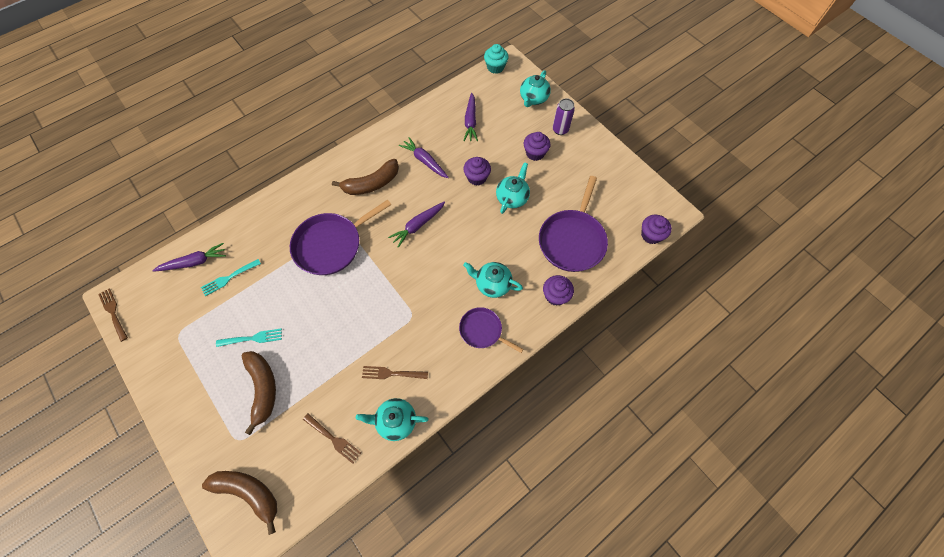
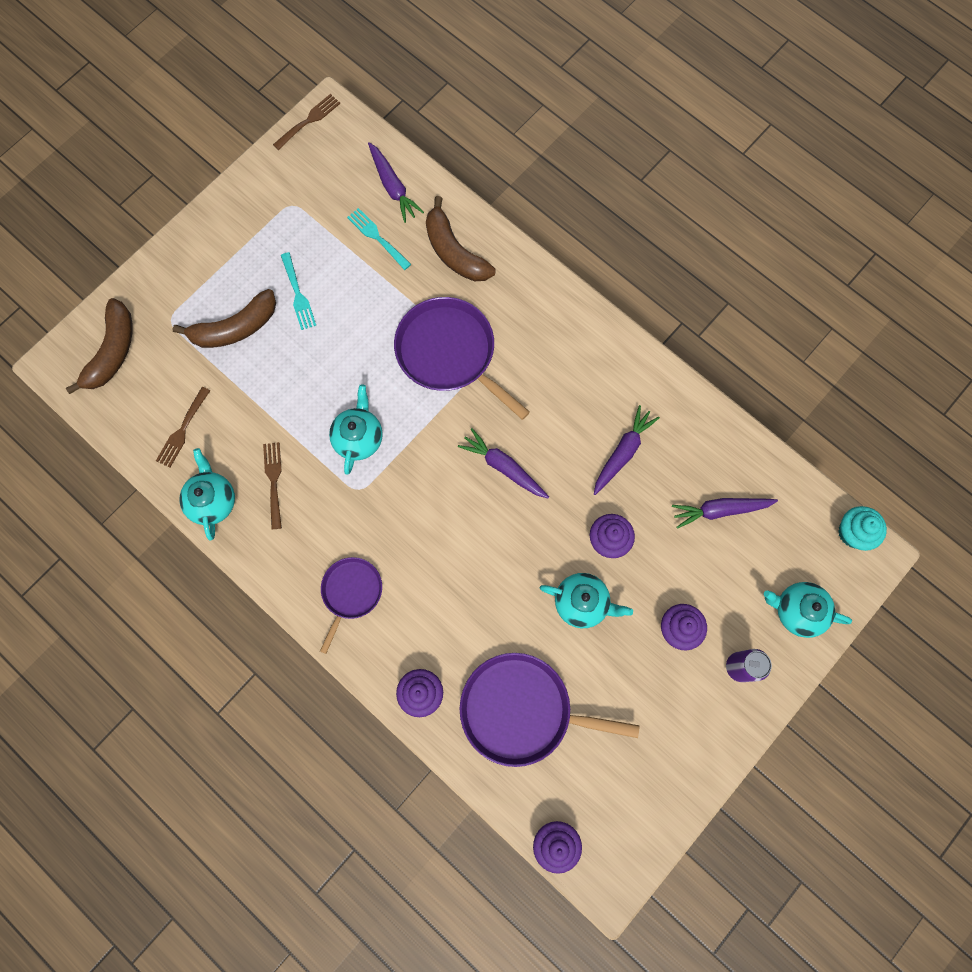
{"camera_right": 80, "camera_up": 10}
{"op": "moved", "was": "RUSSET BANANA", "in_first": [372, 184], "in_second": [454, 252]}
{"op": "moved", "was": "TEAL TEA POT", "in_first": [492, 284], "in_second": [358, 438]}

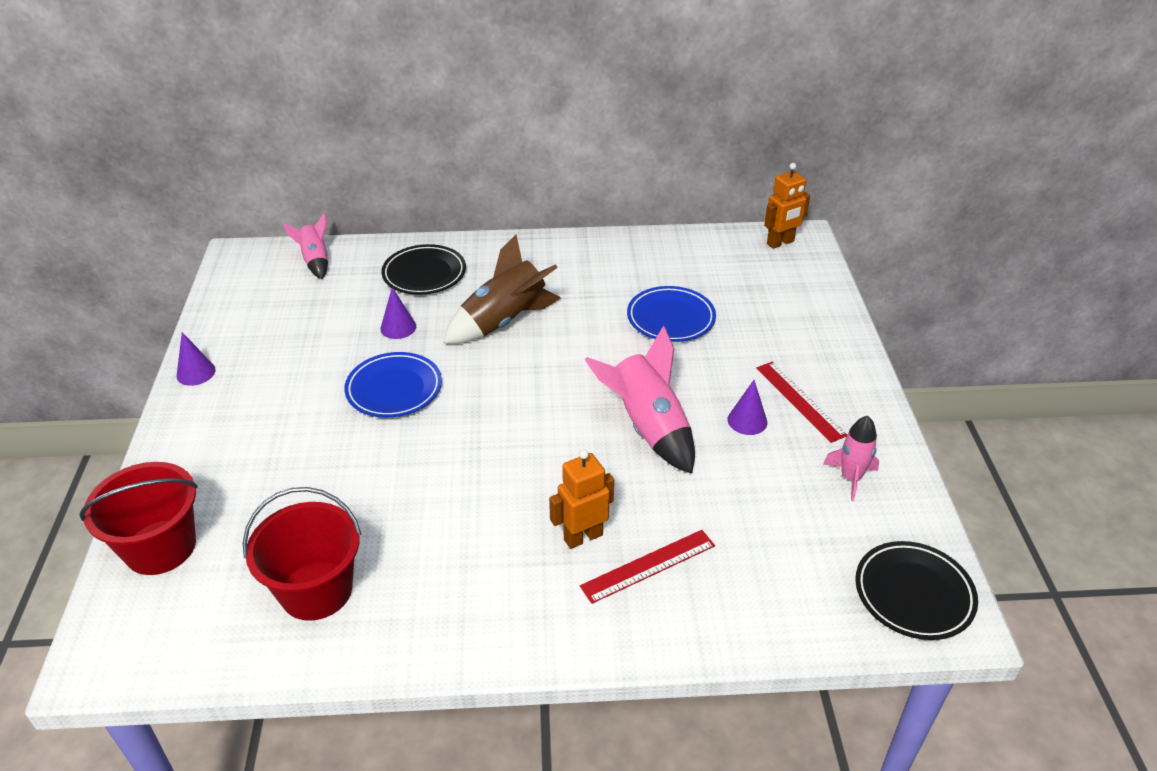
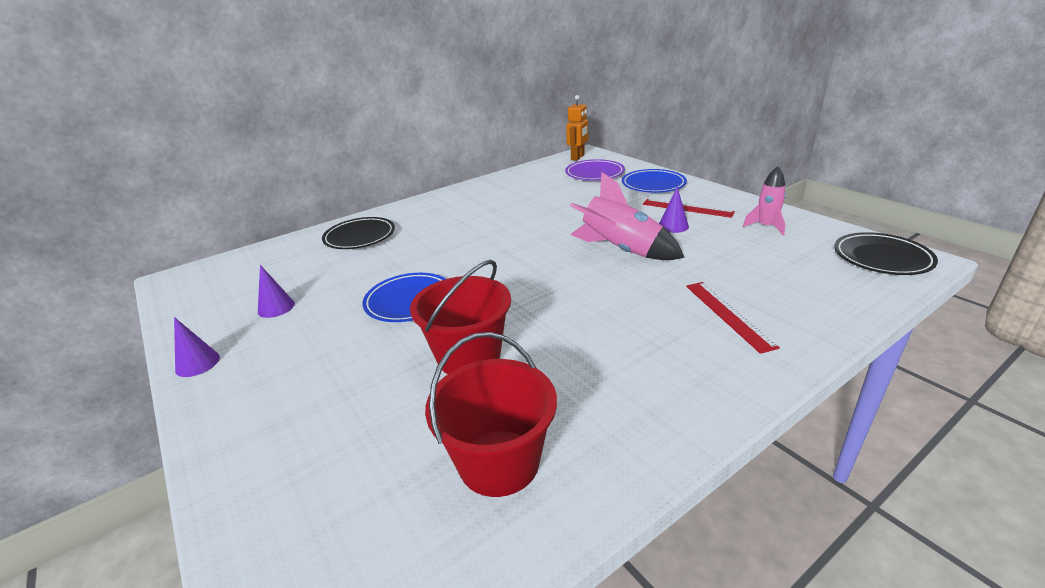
{"camera_right": -30, "camera_up": -10}
{"op": "removed", "was": "ROSY TOY ROCKET", "in_first": [315, 261]}
{"op": "removed", "was": "RUSSET TOY ROCKET", "in_first": [504, 322]}
{"op": "moved", "was": "BLUE FLAT DISH", "in_first": [671, 318], "in_second": [653, 185]}
{"op": "moved", "was": "PURPLE CONE", "in_first": [398, 327], "in_second": [276, 307]}
{"op": "removed", "was": "ORANGE ROBOT FIGURE", "in_first": [583, 537]}
{"op": "moved", "was": "CRIMSON SAND BUCKET", "in_first": [160, 547], "in_second": [468, 356]}
{"op": "turned", "was": "CRIMSON RULER", "in_first": [648, 566], "in_second": [728, 314], "clockwise": -45}
{"op": "added", "now": "PURPLE FLAT DISH", "in_second": [594, 174]}

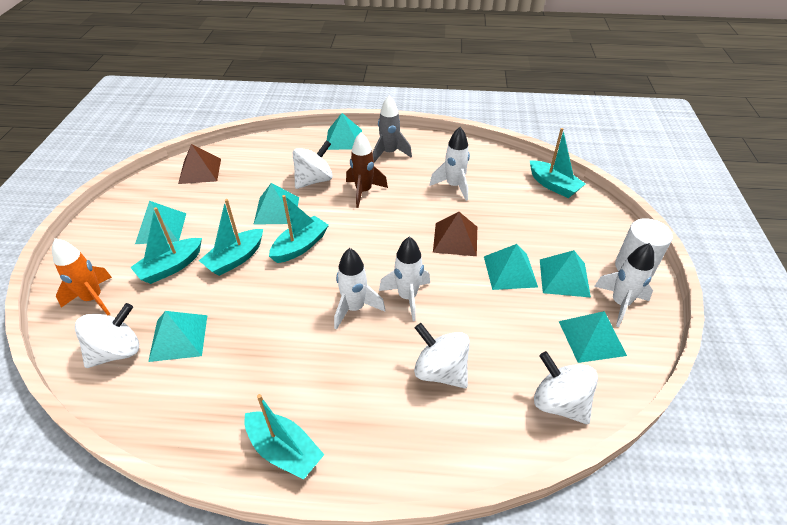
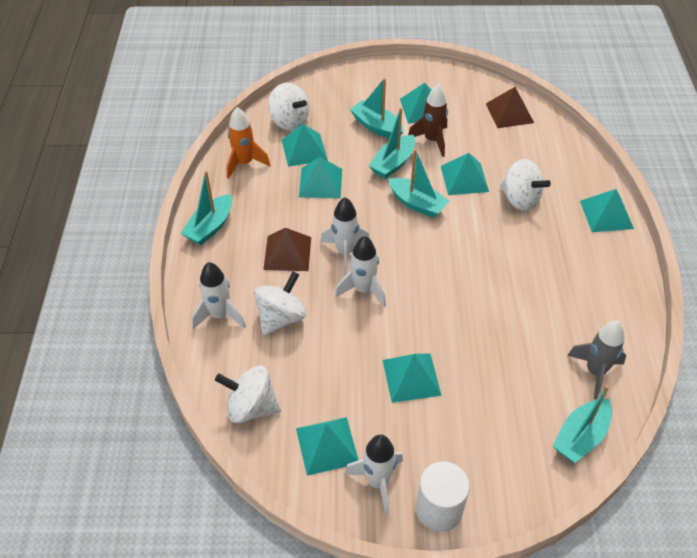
{"camera_right": 85, "camera_up": 5}
{"op": "moved", "was": "ASH-GREY TOY ROCKET", "in_first": [389, 153], "in_second": [595, 372]}
{"op": "moved", "was": "SNOW-WHITE TOY ROCKET", "in_first": [453, 186], "in_second": [220, 315]}
{"op": "moved", "was": "RUSSET TOY ROCKET", "in_first": [363, 191], "in_second": [432, 140]}
{"op": "turned", "was": "TEAL SAILBOAT", "in_first": [235, 259], "in_second": [393, 163], "clockwise": -90}
{"op": "moved", "was": "RUSSET PYRAMID SHAPE", "in_first": [455, 239], "in_second": [287, 253]}
{"op": "moved", "was": "ORANGE TOY ROCKET", "in_first": [93, 299], "in_second": [244, 163]}
{"op": "moved", "was": "TEAL PYRAMID SHAPE", "in_first": [564, 277], "in_second": [320, 183]}
{"op": "turned", "was": "SNOW-WHITE WHIRLIGIG", "in_first": [559, 402], "in_second": [251, 407], "clockwise": -120}

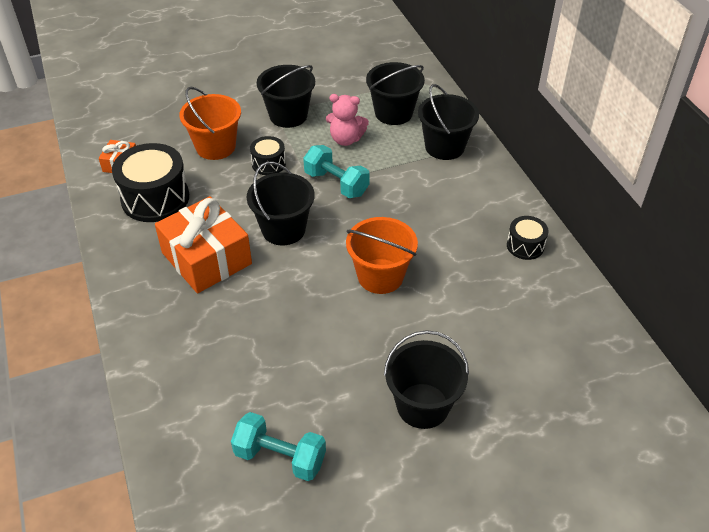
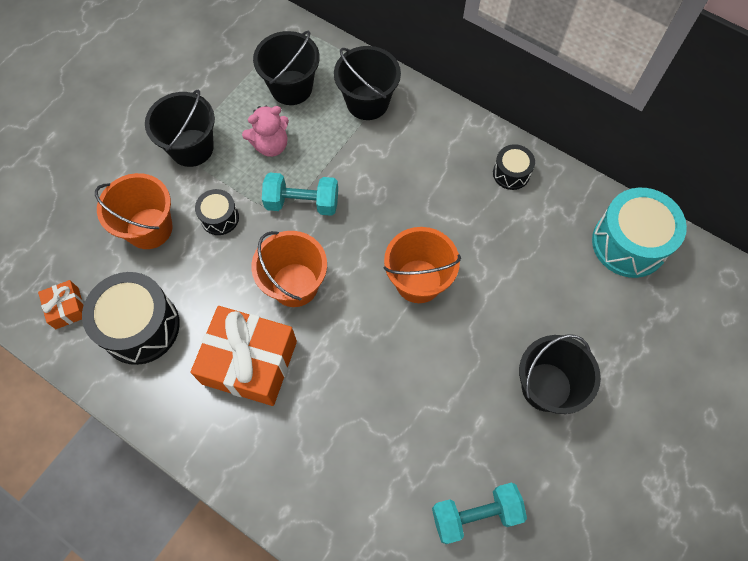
{"camera_right": -35, "camera_up": 20}
{"op": "recoloured", "was": "EBONY SAND BUCKET", "now": "ORANGE SAND BUCKET", "in_first": [283, 229], "in_second": [295, 285]}
{"op": "added", "now": "TEAL TOY DRUM", "in_second": [629, 243]}

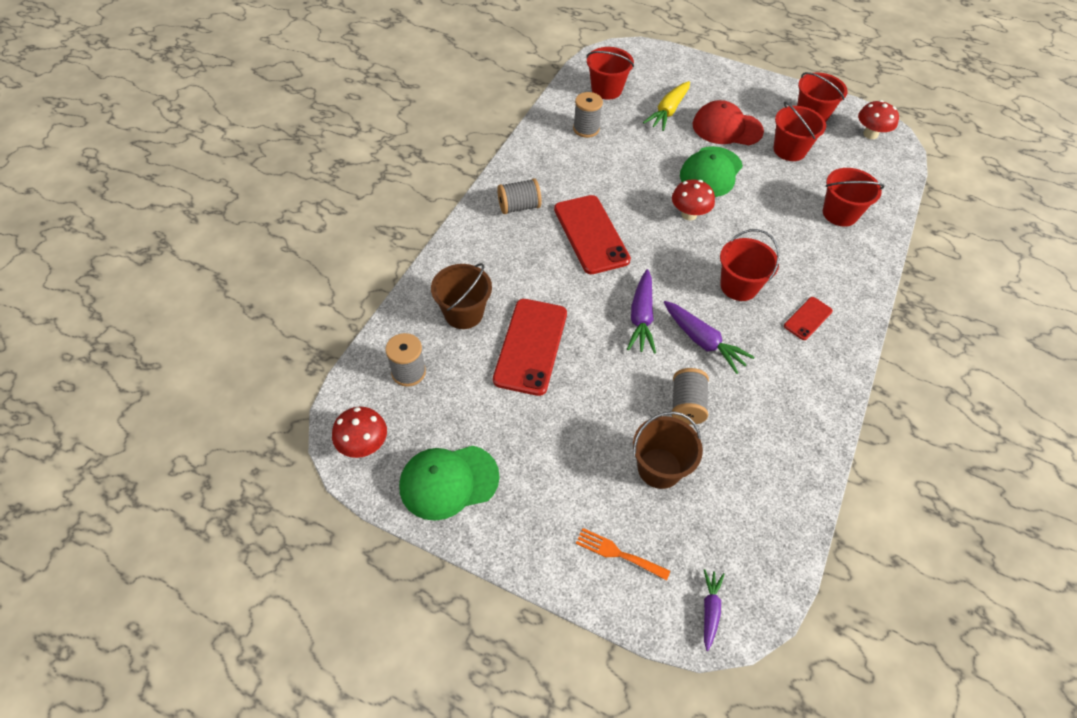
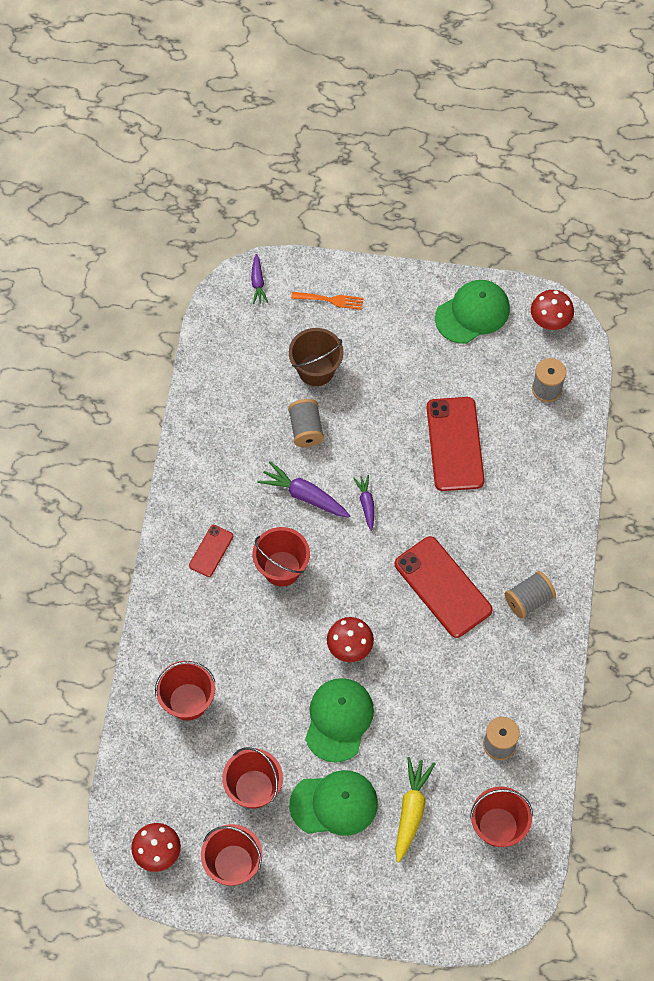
{"camera_right": 165, "camera_up": 10}
{"op": "recoloured", "was": "CRIMSON PEAKED CAP", "now": "LEAF-GREEN PEAKED CAP", "in_first": [727, 128], "in_second": [334, 804]}
{"op": "removed", "was": "RUSSET SAND BUCKET", "in_first": [463, 313]}
{"op": "resized", "was": "PURPLE TOY CARROT", "in_first": [641, 317], "in_second": [366, 504], "ratio": 0.6}

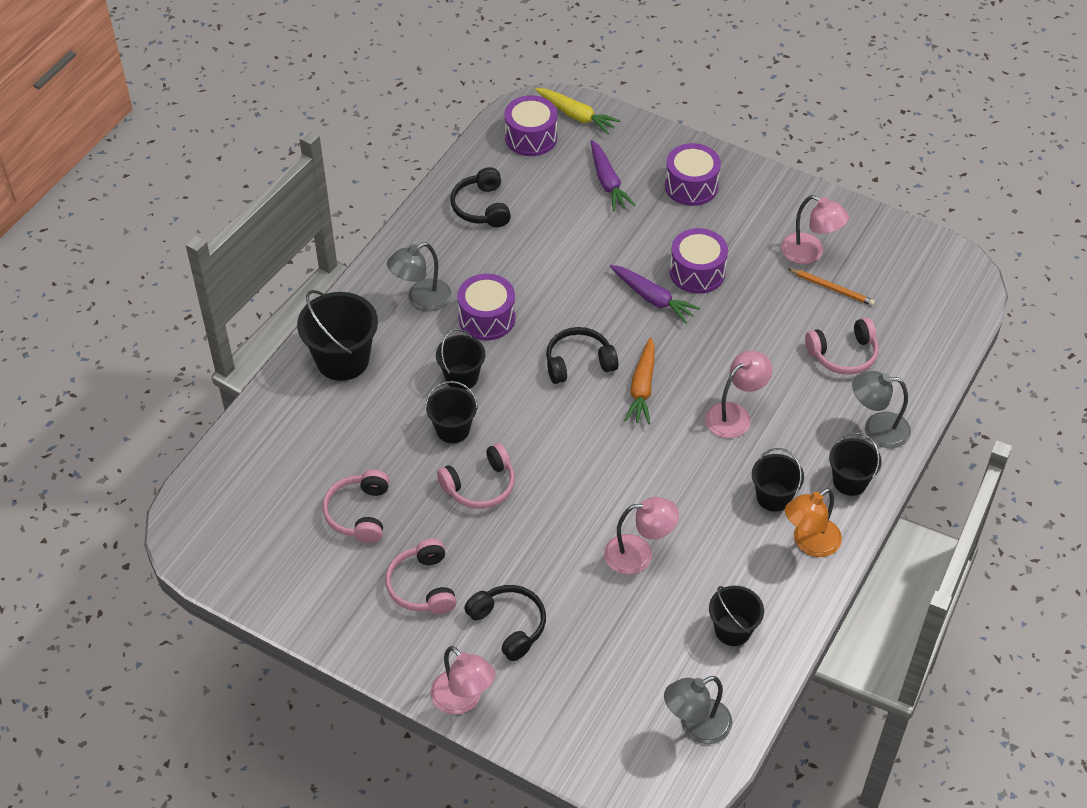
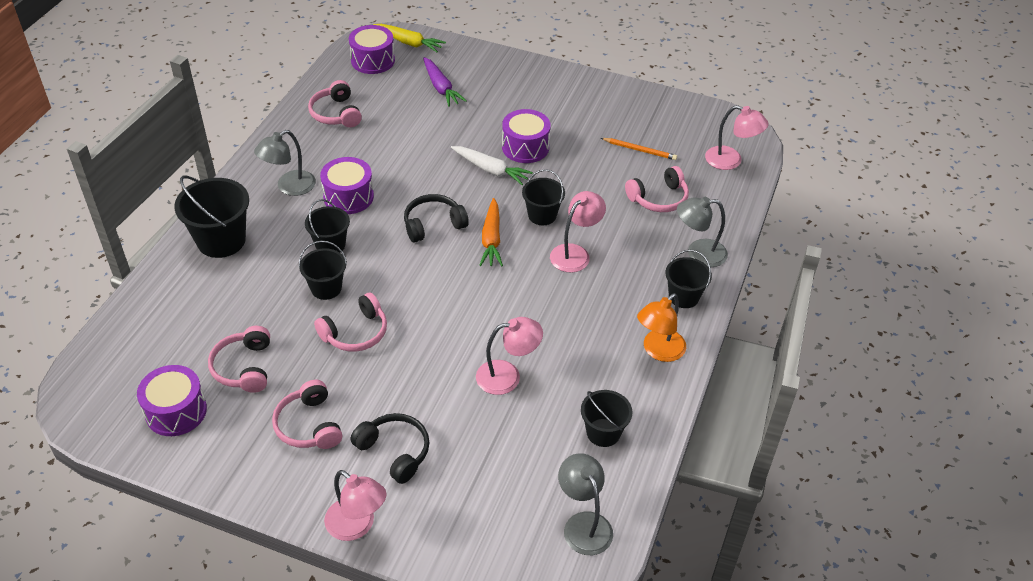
{"camera_right": -10, "camera_up": -5}
{"op": "moved", "was": "PURPLE TOY DRUM", "in_first": [691, 186], "in_second": [176, 411]}
{"op": "recoloured", "was": "EBONY HEADPHONES", "now": "ROSY HEADPHONES", "in_first": [481, 207], "in_second": [336, 114]}
{"op": "moved", "was": "ROSY DESK LAMP", "in_first": [810, 253], "in_second": [731, 161]}
{"op": "recoloured", "was": "PURPLE TOY CARROT", "now": "SNOW-WHITE TOY CARROT", "in_first": [652, 298], "in_second": [490, 170]}
{"op": "moved", "was": "EBONY SAND BUCKET", "in_first": [773, 497], "in_second": [542, 215]}
{"op": "turned", "was": "ASH-GREY DESK LAMP", "in_first": [696, 726], "in_second": [583, 524], "clockwise": 105}

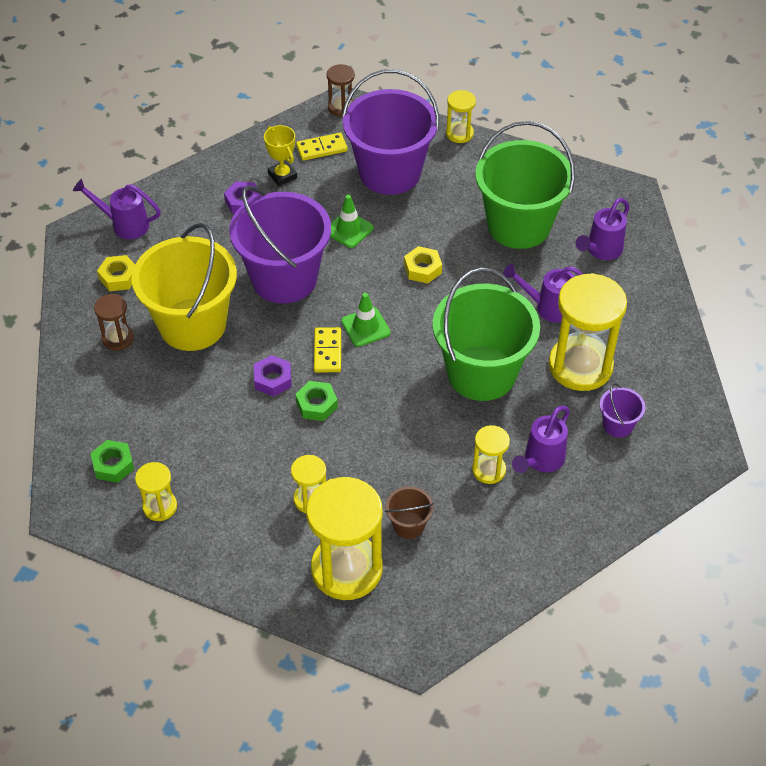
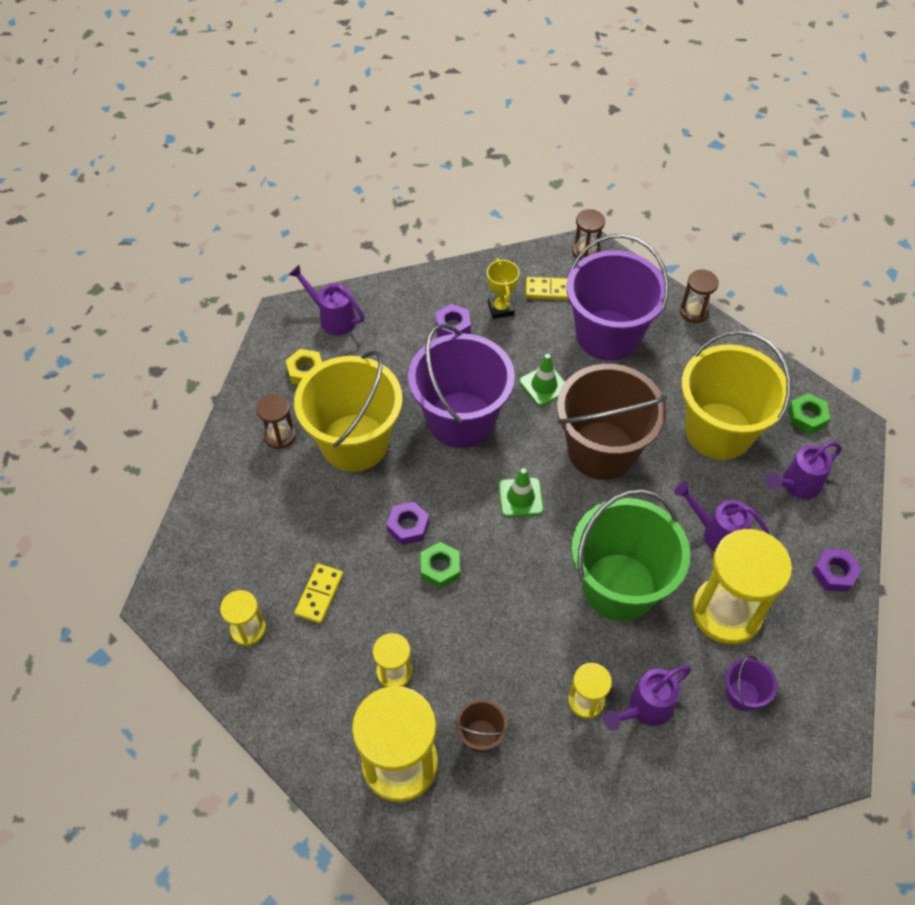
{"camera_right": 20, "camera_up": 5}
{"op": "recoloured", "was": "BRIGHT YELLOW SANDGLASS", "now": "RUSSET SANDGLASS", "in_first": [459, 133], "in_second": [694, 312]}
{"op": "recoloured", "was": "LEAF-GREEN SAND BUCKET", "now": "BRIGHT YELLOW SAND BUCKET", "in_first": [519, 225], "in_second": [719, 431]}
{"op": "replaced", "was": "BRIGHT YELLOW HEXAGON NUT", "now": "RUSSET SAND BUCKET", "in_first": [422, 269], "in_second": [602, 450]}
{"op": "moved", "was": "BRIGHT YELLOW DOMINO TILE", "in_first": [327, 351], "in_second": [319, 594]}
{"op": "moved", "was": "LEAF-GREEN HEXAGON NUT", "in_first": [113, 465], "in_second": [807, 417]}
{"op": "added", "now": "PURPLE HEXAGON NUT", "in_second": [834, 573]}

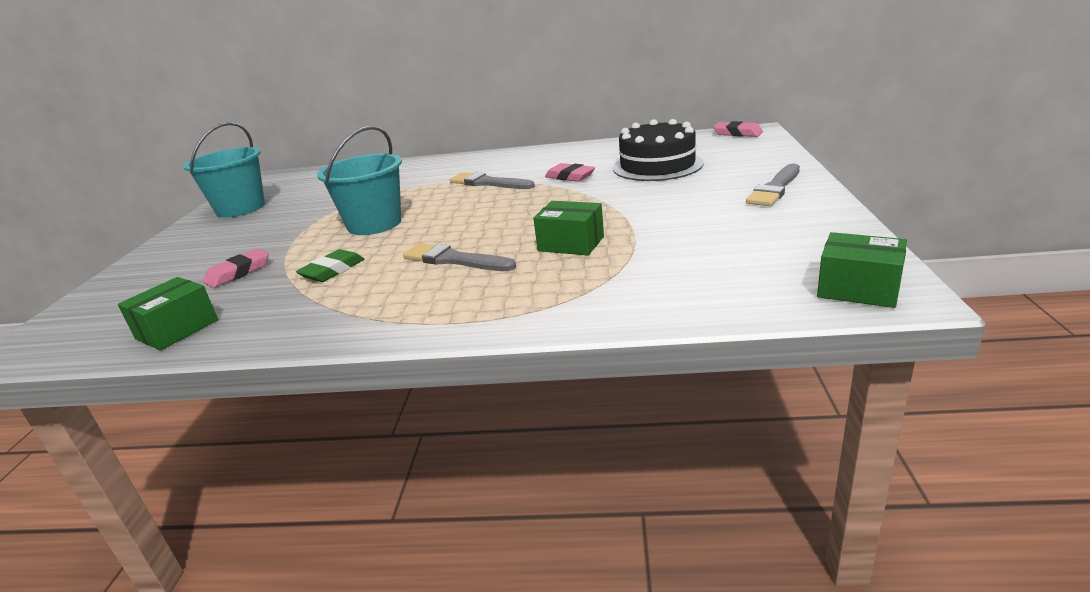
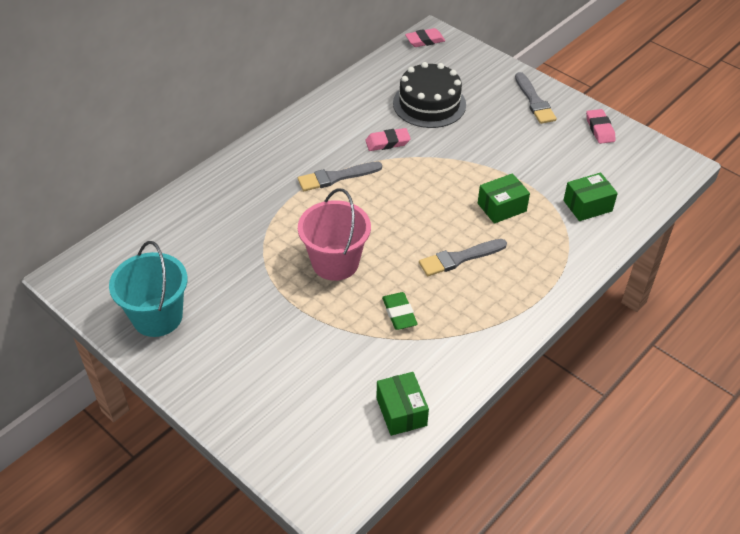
{"camera_right": -55, "camera_up": 20}
{"op": "recoloured", "was": "TEAL SAND BUCKET", "now": "ROSY SAND BUCKET", "in_first": [374, 224], "in_second": [335, 262]}
{"op": "moved", "was": "LEAF-GREEN BOX", "in_first": [858, 289], "in_second": [587, 206]}
{"op": "moved", "was": "ROSY PENCIL ERASER", "in_first": [238, 273], "in_second": [599, 129]}

